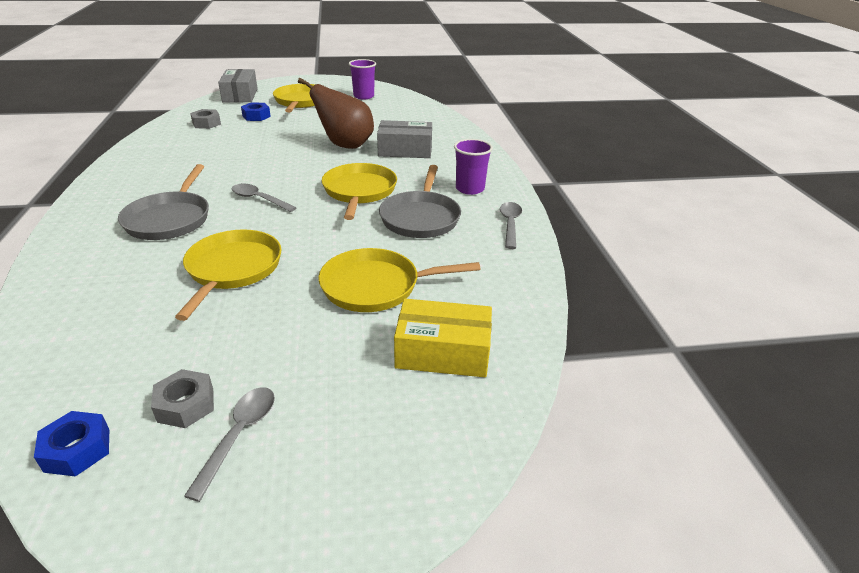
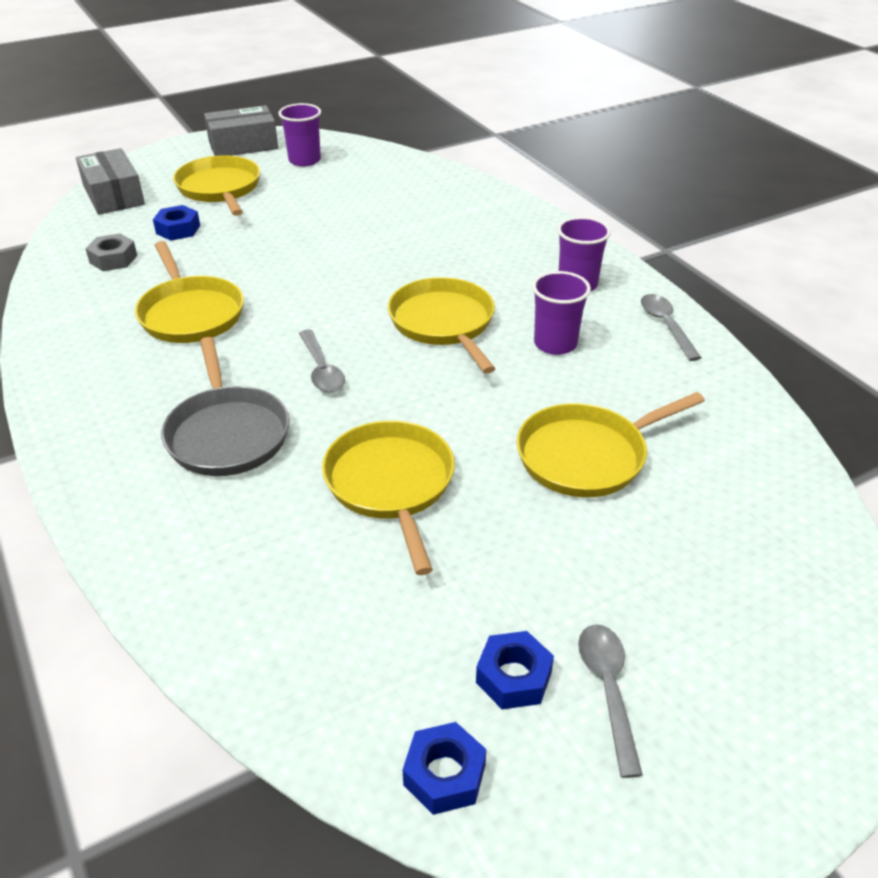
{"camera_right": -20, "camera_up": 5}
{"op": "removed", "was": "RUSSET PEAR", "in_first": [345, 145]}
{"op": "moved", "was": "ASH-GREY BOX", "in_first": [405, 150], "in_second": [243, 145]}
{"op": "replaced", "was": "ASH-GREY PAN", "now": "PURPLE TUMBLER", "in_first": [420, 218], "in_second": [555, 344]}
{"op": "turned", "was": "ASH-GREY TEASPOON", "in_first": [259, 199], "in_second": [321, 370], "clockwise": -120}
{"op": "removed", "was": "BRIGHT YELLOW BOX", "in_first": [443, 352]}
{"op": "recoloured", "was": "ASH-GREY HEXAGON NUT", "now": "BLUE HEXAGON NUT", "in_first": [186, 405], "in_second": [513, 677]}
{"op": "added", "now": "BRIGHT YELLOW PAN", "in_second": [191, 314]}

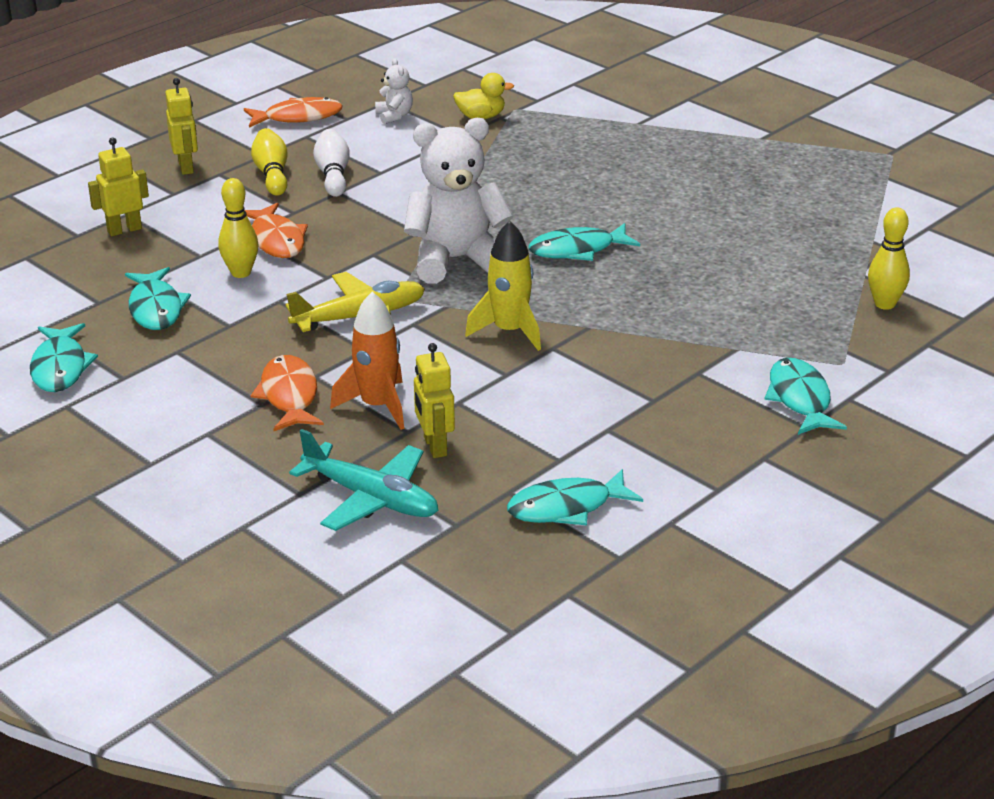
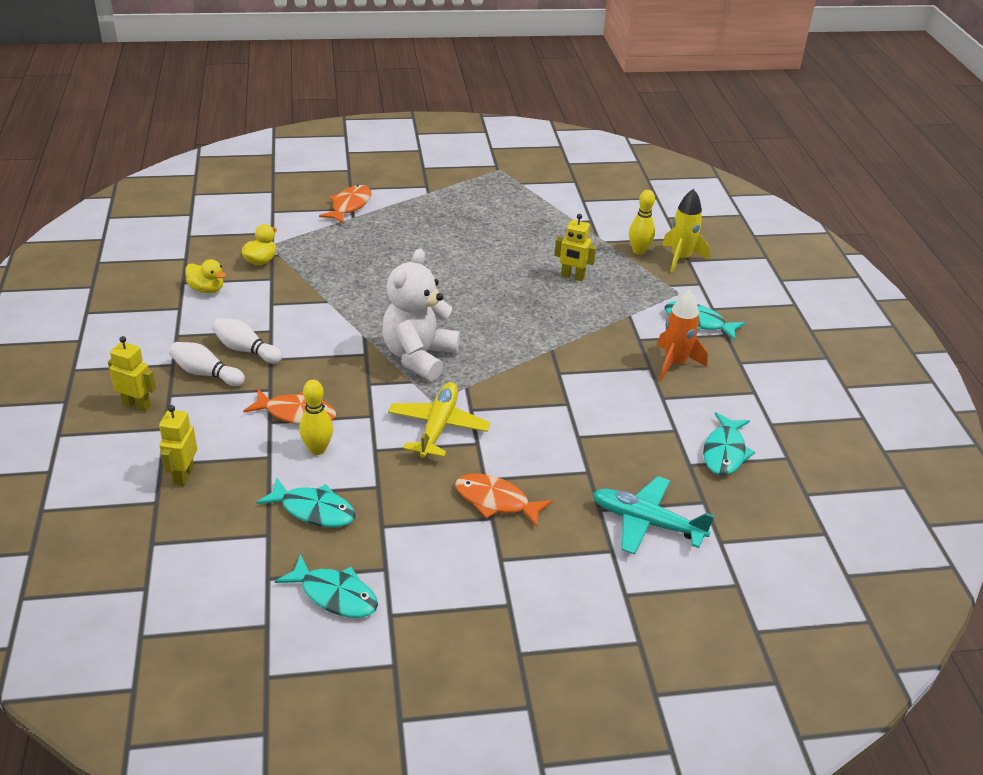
{"camera_right": -55, "camera_up": 5}
{"op": "replaced", "was": "SNOW-WHITE TEDDY", "now": "BRIGHT YELLOW RUBBER DUCK", "in_first": [394, 116], "in_second": [207, 289]}
{"op": "moved", "was": "ORANGE FISH FIGURE", "in_first": [298, 117], "in_second": [349, 206]}
{"op": "recoloured", "was": "BRIGHT YELLOW SKITTLE", "now": "SNOW-WHITE SKITTLE", "in_first": [272, 174], "in_second": [206, 373]}
{"op": "moved", "was": "BRIGHT YELLOW TOY ROCKET", "in_first": [509, 331], "in_second": [680, 258]}
{"op": "removed", "was": "TEAL FISH FIGURE", "in_first": [577, 250]}
{"op": "moved", "was": "ORANGE TOY ROCKET", "in_first": [377, 406], "in_second": [675, 363]}
{"op": "moved", "was": "BRIGHT YELLOW ROBOT FIGURE", "in_first": [434, 446], "in_second": [572, 277]}
{"op": "turned", "was": "TEAL PLANE", "in_first": [371, 498], "in_second": [646, 522], "clockwise": -135}

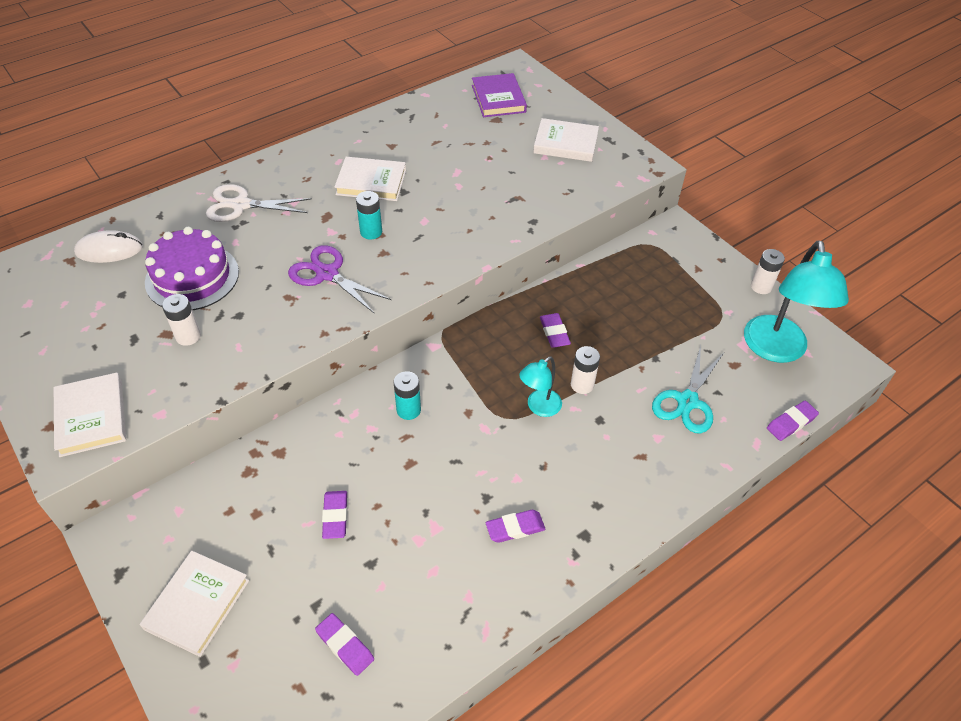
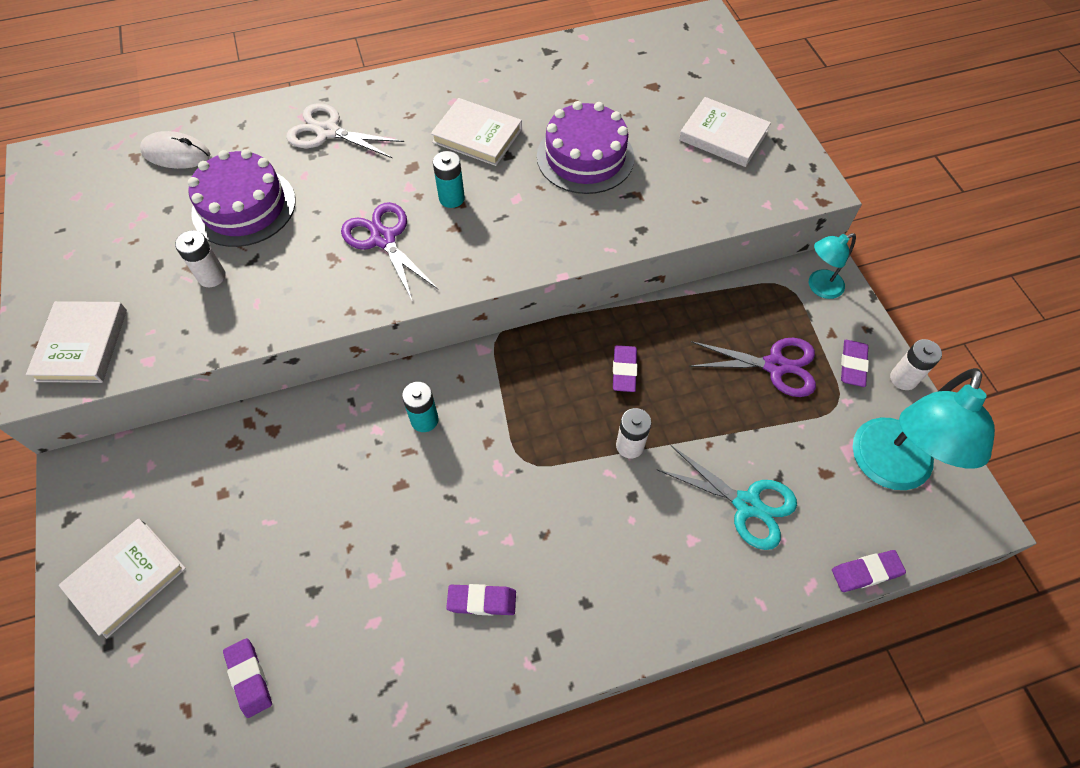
{"camera_right": 20, "camera_up": 10}
{"op": "removed", "was": "PURPLE BOOK", "in_first": [498, 99]}
{"op": "turned", "was": "TEAL SCISSORS", "in_first": [687, 401], "in_second": [747, 504], "clockwise": -105}
{"op": "moved", "was": "TEAL DESK LAMP", "in_first": [539, 407], "in_second": [819, 287]}
{"op": "moved", "was": "PURPLE PENCIL ERASER", "in_first": [335, 516], "in_second": [852, 365]}
{"op": "added", "now": "PURPLE GATEAU", "in_second": [585, 157]}
{"op": "added", "now": "PURPLE SCISSORS", "in_second": [775, 366]}

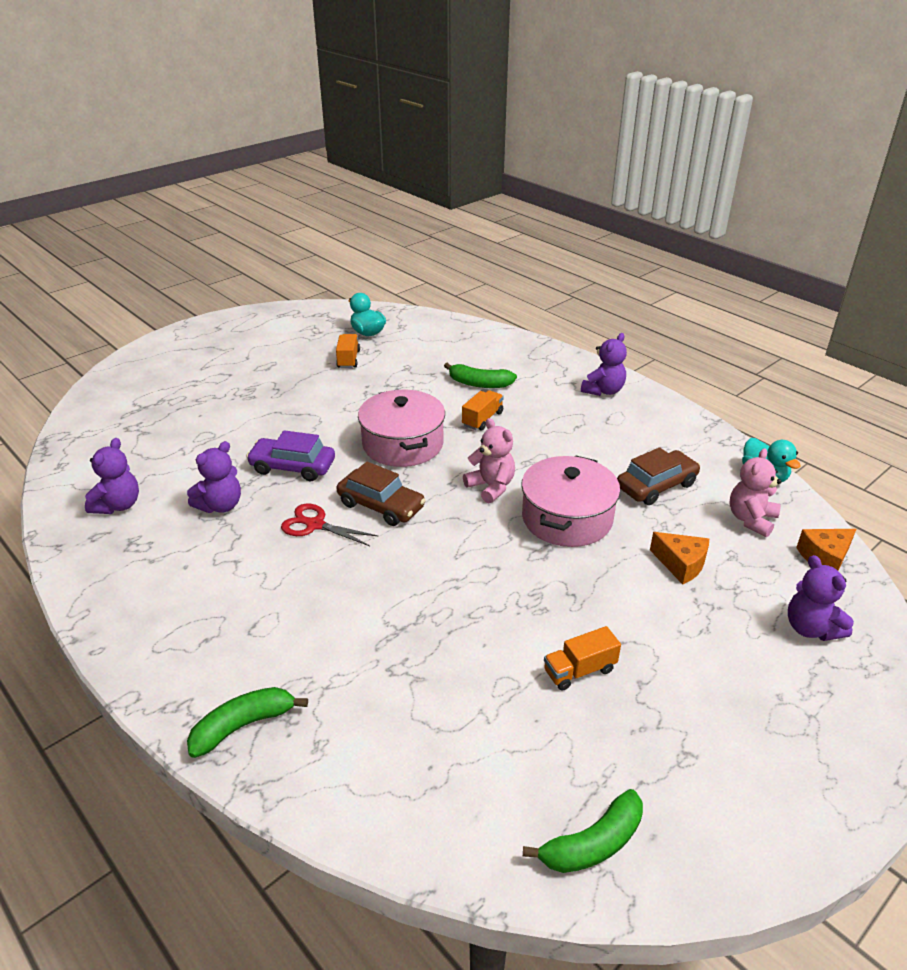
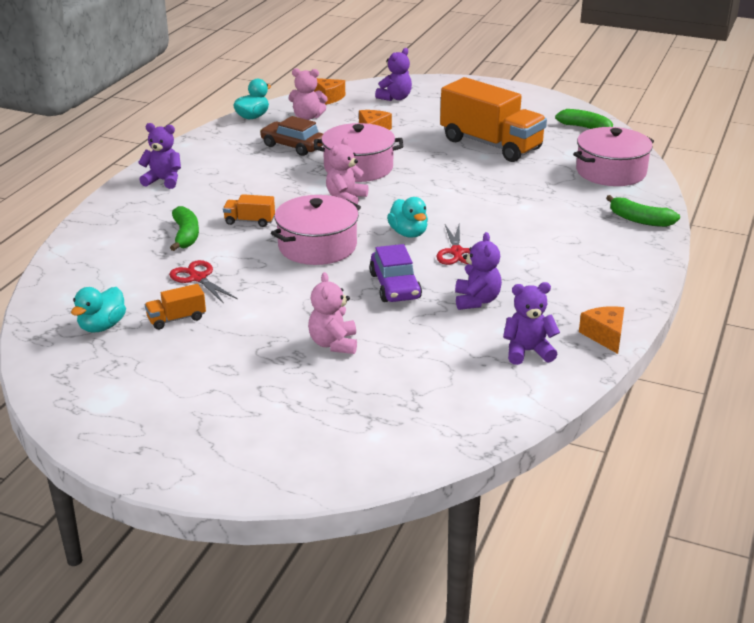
{"camera_right": -115, "camera_up": -5}
{"op": "turned", "was": "PURPLE TEDDY", "in_first": [220, 505], "in_second": [476, 301], "clockwise": 75}
{"op": "replaced", "was": "RUSSET AUTOMOBILE", "now": "TEAL RUBBER DUCK", "in_first": [381, 505], "in_second": [408, 233]}
{"op": "resized", "was": "ORANGE LORRY", "in_first": [579, 670], "in_second": [491, 144], "ratio": 2.4}
{"op": "added", "now": "ROSY POT", "in_second": [611, 172]}
{"op": "added", "now": "CRIMSON SCISSORS", "in_second": [198, 278]}
{"op": "added", "now": "ROSY TEDDY", "in_second": [333, 344]}
{"op": "added", "now": "ORANGE CHEESE", "in_second": [605, 336]}

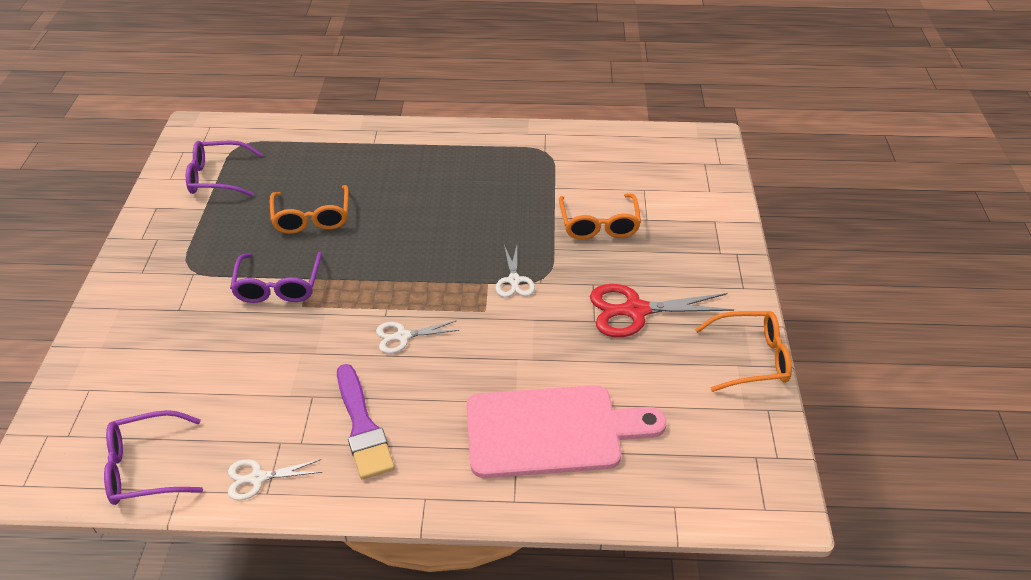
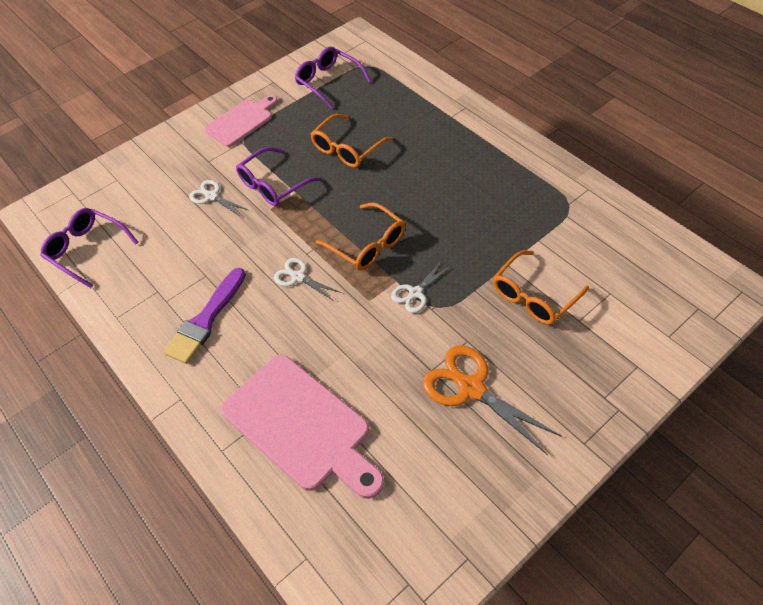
{"camera_right": 50, "camera_up": 10}
{"op": "recoloured", "was": "CRIMSON SCISSORS", "now": "ORANGE SCISSORS", "in_first": [635, 311], "in_second": [471, 388]}
{"op": "moved", "was": "ORANGE GLASSES", "in_first": [751, 358], "in_second": [367, 245]}
{"op": "moved", "was": "SNOW-WHITE SCISSORS", "in_first": [257, 478], "in_second": [211, 196]}
{"op": "added", "now": "ROSY CUTTING BOARD", "in_second": [241, 121]}

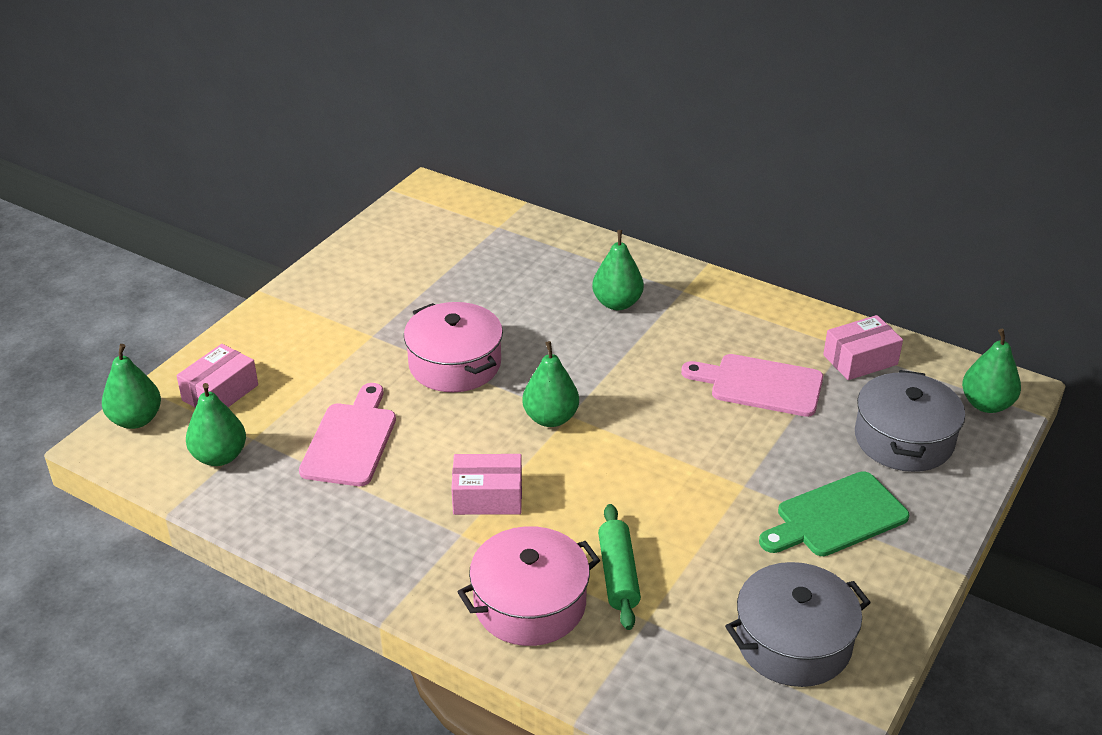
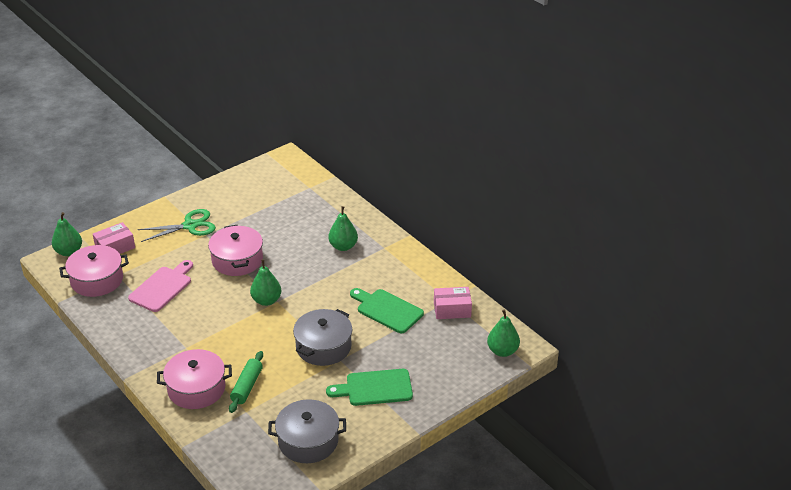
{"camera_right": 20, "camera_up": 0}
{"op": "recoloured", "was": "ROSY CUTTING BOARD", "now": "LEAF-GREEN CUTTING BOARD", "in_first": [760, 385], "in_second": [387, 310]}
{"op": "moved", "was": "ASH-GREY POT", "in_first": [903, 439], "in_second": [323, 347]}
{"op": "replaced", "was": "LEAF-GREEN PEAR", "now": "ROSY POT", "in_first": [219, 456], "in_second": [97, 280]}
{"op": "removed", "was": "ROSY BOX", "in_first": [487, 497]}
{"op": "added", "now": "LEAF-GREEN SCISSORS", "in_second": [190, 226]}

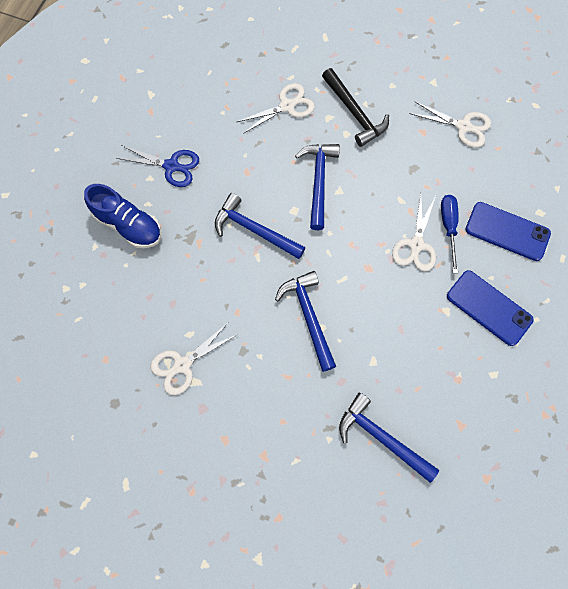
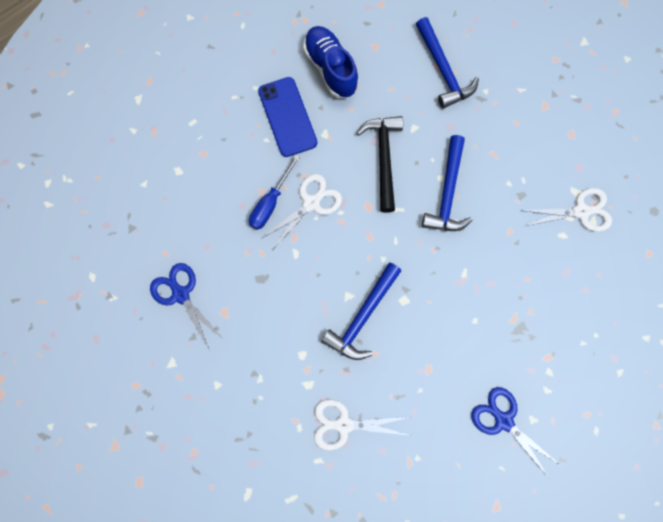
{"camera_right": -150, "camera_up": 5}
{"op": "moved", "was": "EBONY CLAW HAMMER", "in_first": [354, 113], "in_second": [384, 158]}
{"op": "recoloured", "was": "SNOW-WHITE SCISSORS", "now": "BLUE SCISSORS", "in_first": [463, 126], "in_second": [181, 294]}
{"op": "moved", "was": "BLUE LACE-UP SHOE", "in_first": [128, 225], "in_second": [330, 68]}
{"op": "removed", "was": "BLUE CLAW HAMMER", "in_first": [254, 230]}
{"op": "removed", "was": "BLUE MOBILE PHONE", "in_first": [507, 231]}

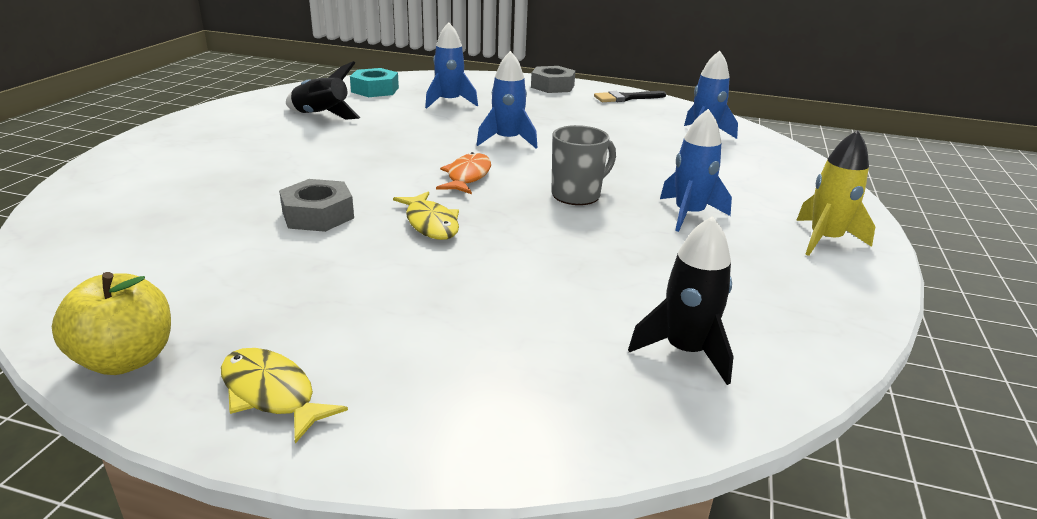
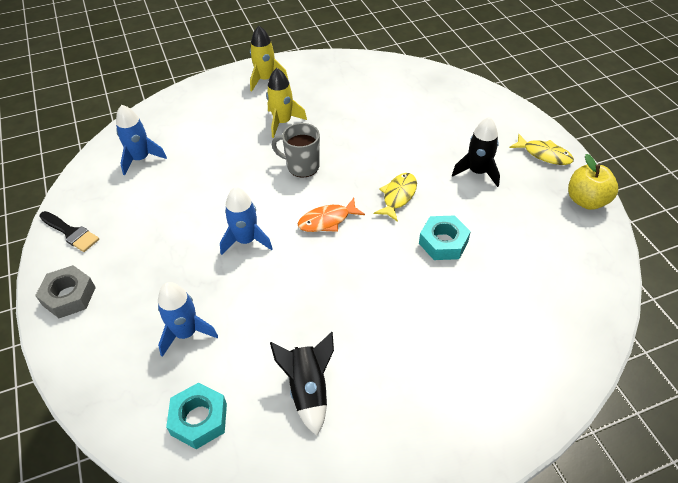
{"camera_right": -125, "camera_up": 20}
{"op": "recoloured", "was": "BLUE TOY ROCKET", "now": "BRIGHT YELLOW TOY ROCKET", "in_first": [689, 214], "in_second": [282, 122]}
{"op": "recoloured", "was": "ASH-GREY HEXAGON NUT", "now": "TEAL HEXAGON NUT", "in_first": [318, 215], "in_second": [443, 242]}
{"op": "moved", "was": "EBONY TOY ROCKET", "in_first": [685, 351], "in_second": [477, 172]}
{"op": "turned", "was": "BRIGHT YELLOW FISH FIGURE", "in_first": [271, 394], "in_second": [544, 154], "clockwise": -60}

